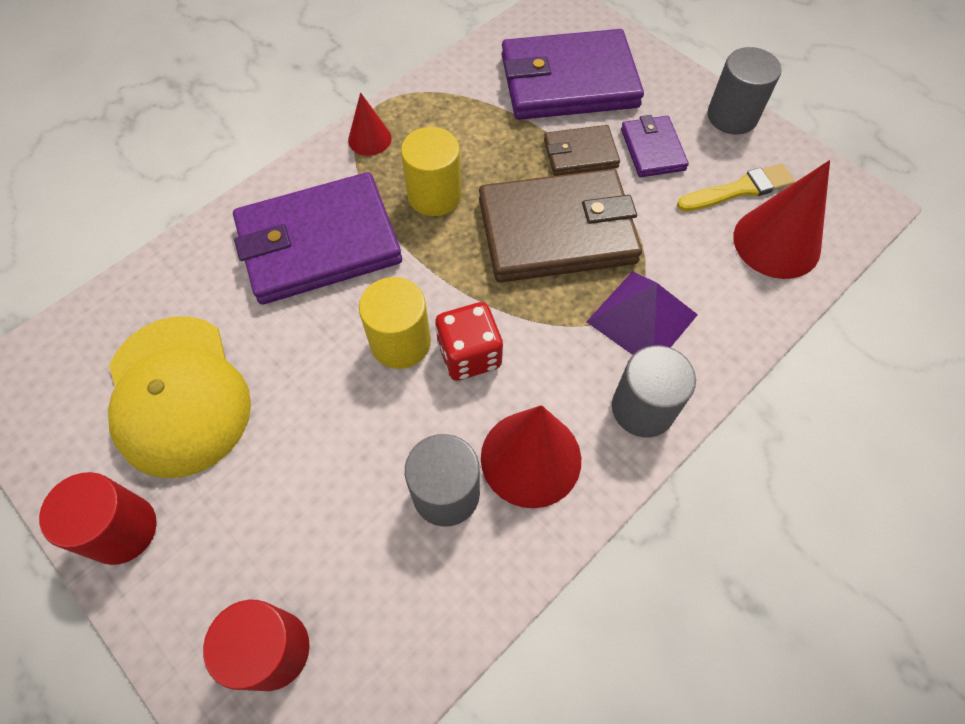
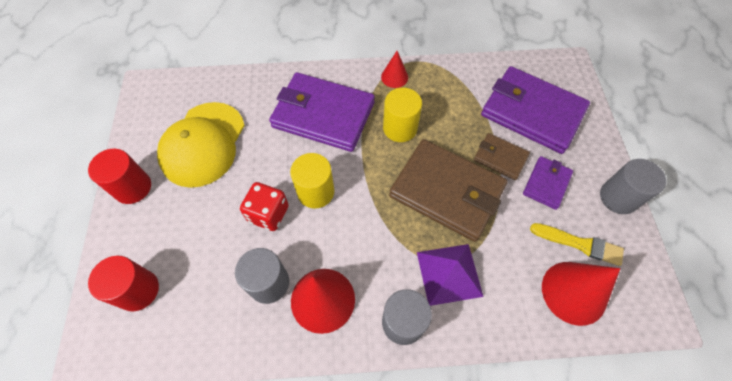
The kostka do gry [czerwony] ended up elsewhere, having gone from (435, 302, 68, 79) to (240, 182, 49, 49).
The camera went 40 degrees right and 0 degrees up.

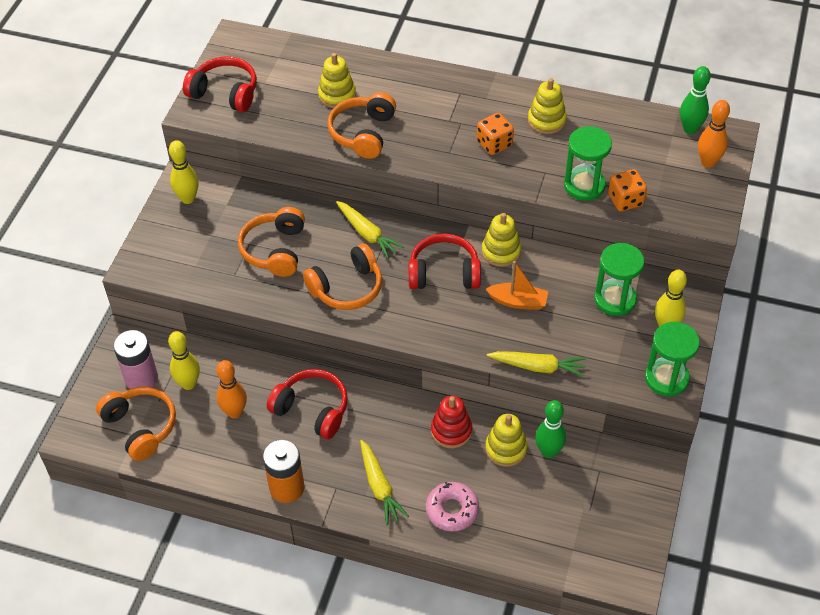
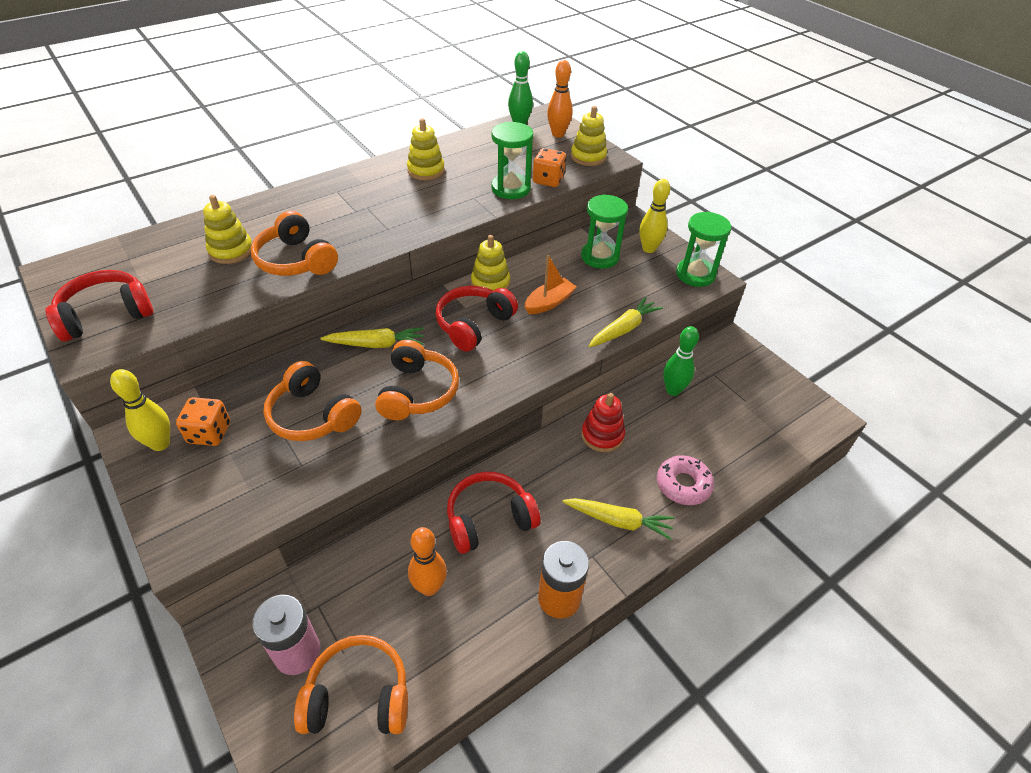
The kostka do gry [pomarańczowy] ended up elsewhere, having gone from (477, 113, 37, 42) to (176, 397, 54, 49).
The second view lost the kręgiel [żółty] at (168, 331, 32, 59).
The zabawka nakładanka [żółty] ended up elsewhere, having gone from (485, 414, 43, 53) to (571, 106, 36, 60).
The camera went 55 degrees left and 5 degrees down.

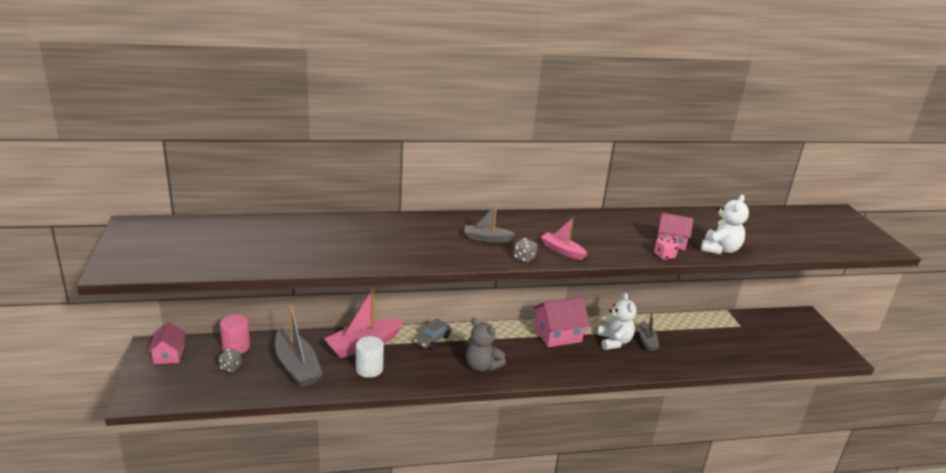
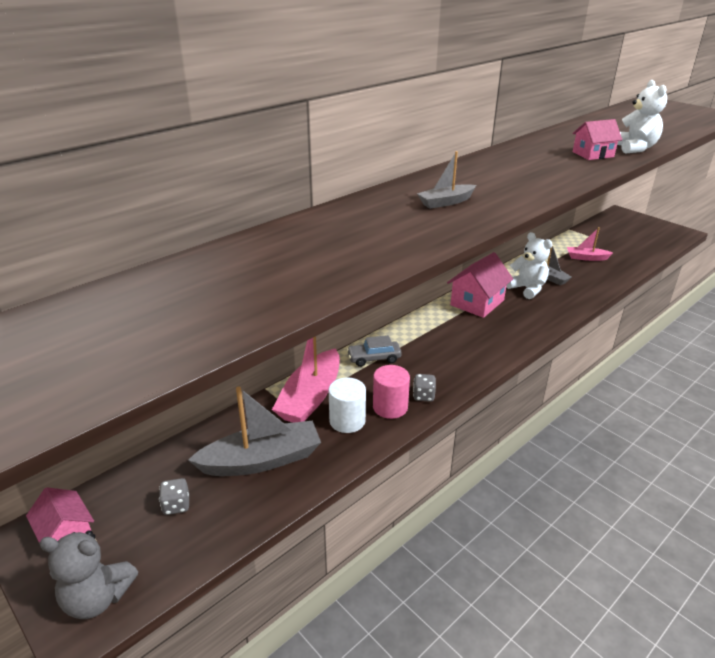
The łódka [różowy] ended up elsewhere, having gone from (541, 218, 46, 42) to (567, 227, 46, 34).
The second view lost the kostka do gry [różowy] at (654, 237, 25, 23).
The kostka do gry [szary] ended up elsewhere, having gone from (513, 238, 24, 25) to (413, 374, 23, 28).
The łódka [szary] at (275, 305, 48, 83) ended up facing another way, 45 degrees counterclockwise from before.
The walec [różowy] ended up elsewhere, having gone from (220, 314, 30, 40) to (373, 365, 37, 54).
The samochód [szary] at (414, 318, 37, 31) ended up facing another way, 75 degrees clockwise from before.
The miś [szary] ended up elsewhere, having gone from (466, 318, 40, 54) to (39, 530, 99, 89).
The camera went 30 degrees left and 5 degrees up.

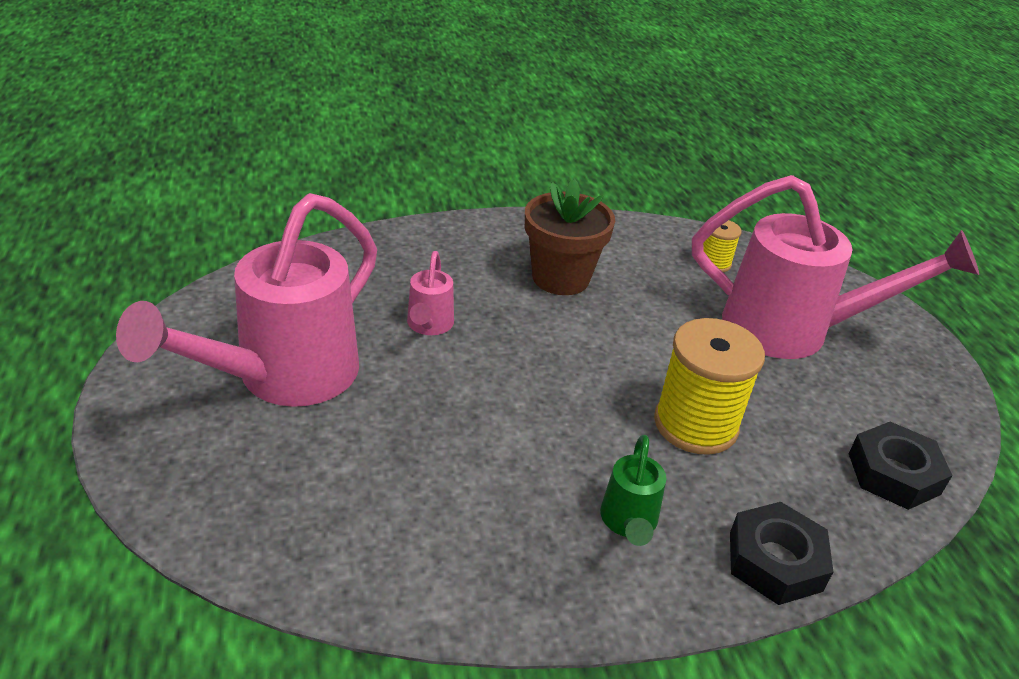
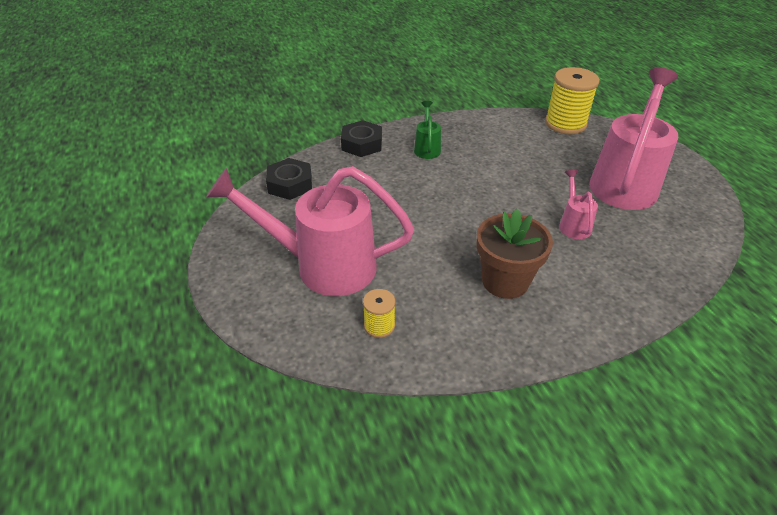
The szpulka [żółty] ended up elsewhere, having gone from (654, 318, 111, 137) to (545, 67, 55, 67).
The camera went 175 degrees right and 5 degrees up.

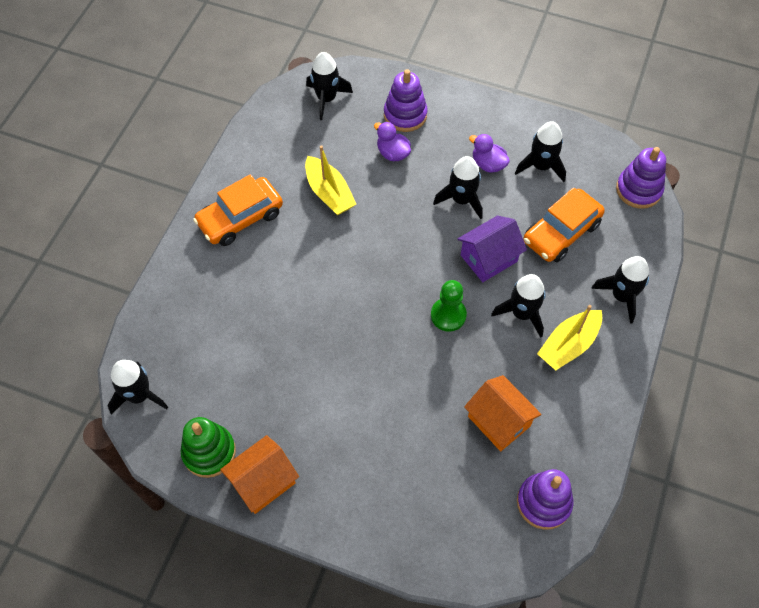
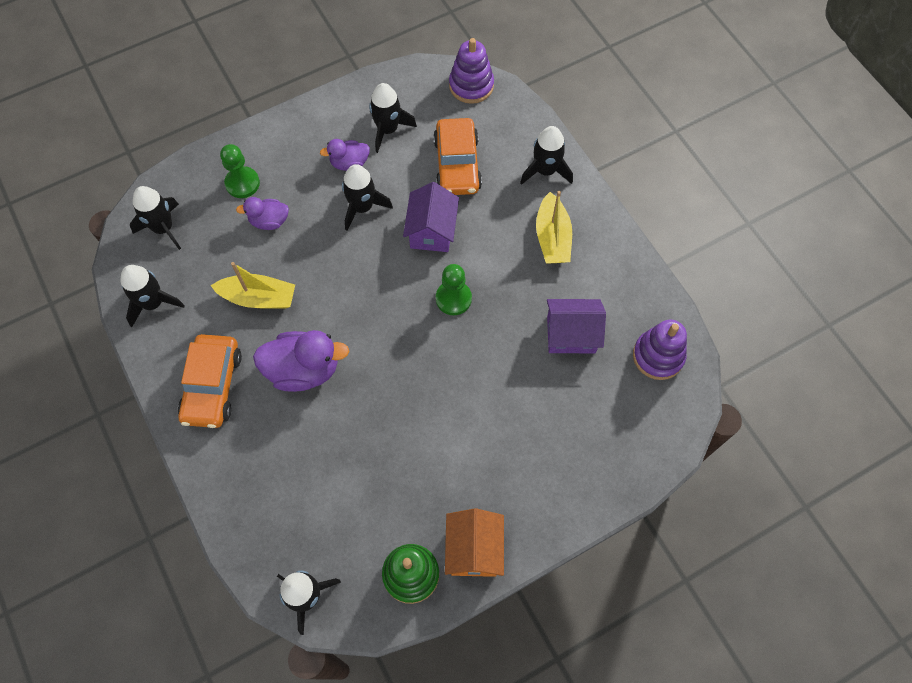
Where the zabawka nakładanka [fioletowy] stood at (384, 69, 44, 63), the pionek [zielony] came to stand at (220, 144, 40, 54).
The rakieta [czarny] ended up elsewhere, having gone from (491, 274, 55, 64) to (120, 265, 65, 62).
What was the domek [pomarańczowy] at (464, 375, 78, 76) turned into the domek [fioletowy] at (547, 299, 59, 54).
The second view gained the kaczka [fioletowy] at (253, 330, 96, 62).
The camera went 50 degrees left and 5 degrees up.

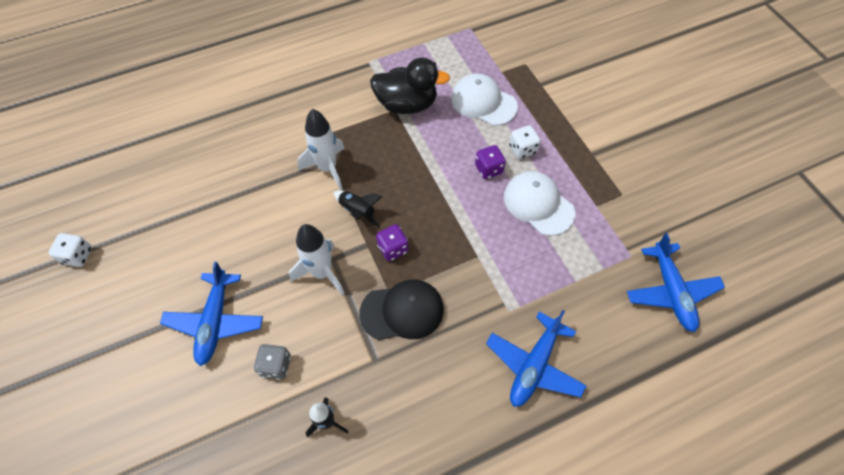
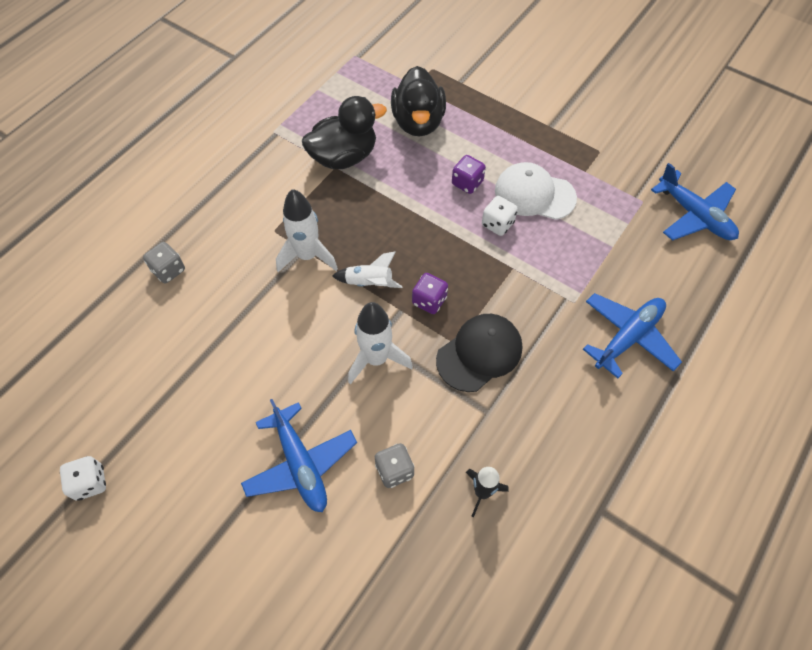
Where the czapka [biały] stood at (451, 73, 67, 53), the kaczka [czarny] came to stand at (391, 66, 55, 71).
The kostka do gry [biały] ended up elsewhere, having gone from (509, 125, 31, 34) to (482, 196, 36, 40).
What was the rakieta [czarny] at (334, 190, 49, 38) turned into the rakieta [biały] at (332, 252, 71, 36).
The samolot [niebieski] at (486, 310, 101, 97) ended up facing another way, 135 degrees counterclockwise from before.
The second view gained the kostka do gry [szary] at (143, 242, 42, 41).
The camera went 30 degrees left and 0 degrees up.

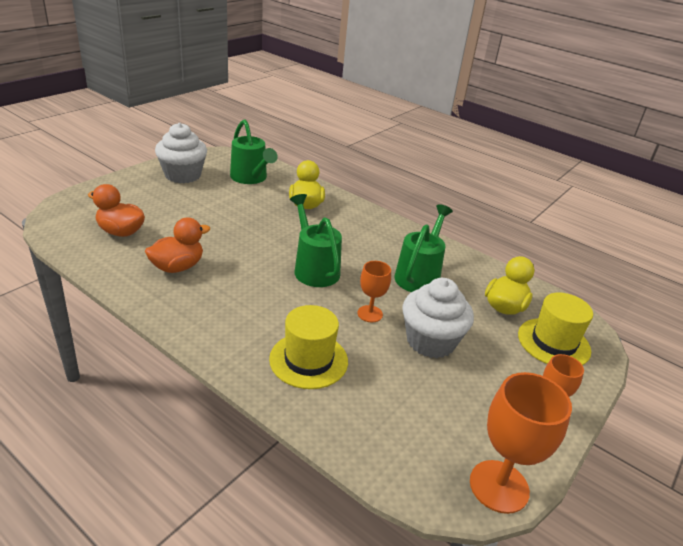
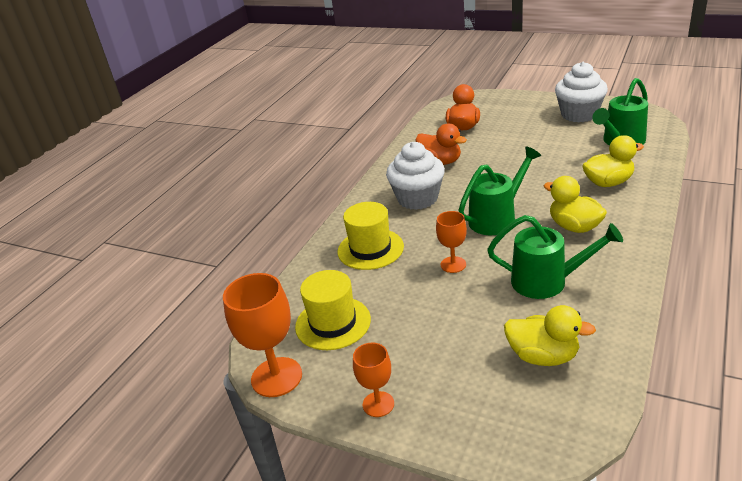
The muffinka [biały] ended up elsewhere, having gone from (402, 278, 72, 80) to (386, 142, 59, 68).
The kapelusz [żółty] ended up elsewhere, having gone from (518, 293, 75, 72) to (295, 270, 76, 80).
The second view gained the kaczka [żółty] at (544, 176, 63, 57).
The camera went 85 degrees right and 0 degrees up.

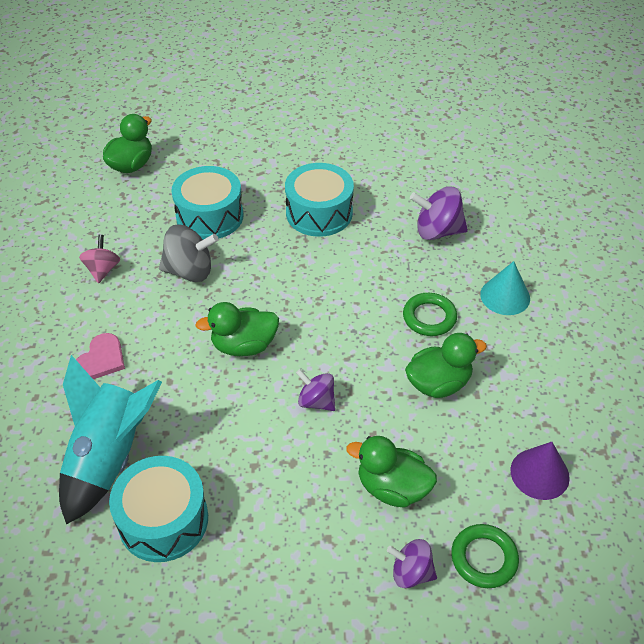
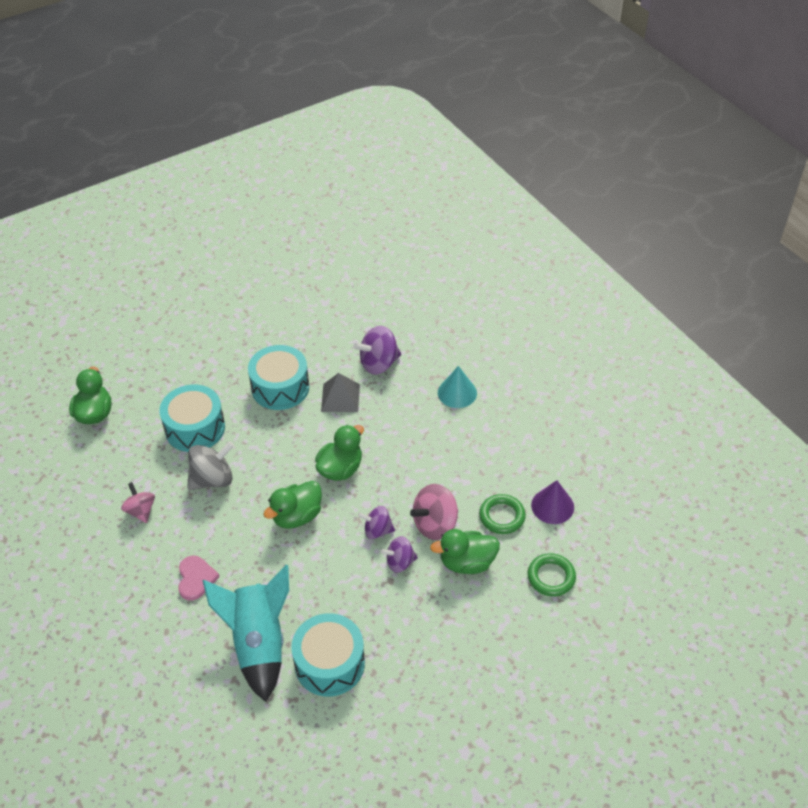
The pierścień [zielony] ended up elsewhere, having gone from (403, 293, 54, 43) to (479, 494, 47, 40).
The kaczka [zielony] ended up elsewhere, having gone from (405, 333, 82, 65) to (315, 425, 49, 56).
The bączek [fioletowy] ended up elsewhere, having gone from (387, 539, 50, 49) to (381, 536, 37, 37).
The second view gained the piramida [szary] at (321, 373, 39, 39).
The second view gained the bączek [różowy] at (410, 484, 48, 56).
The camera went 30 degrees left and 0 degrees up.

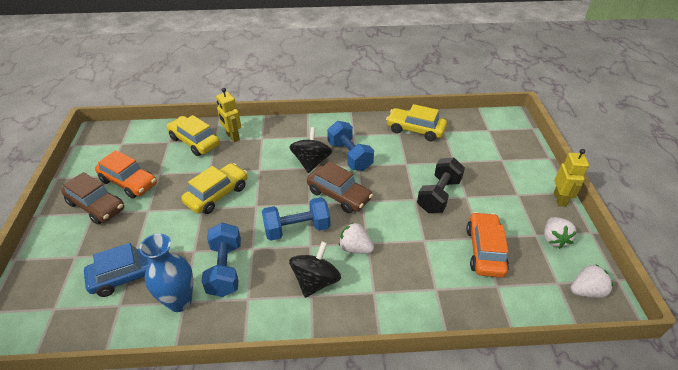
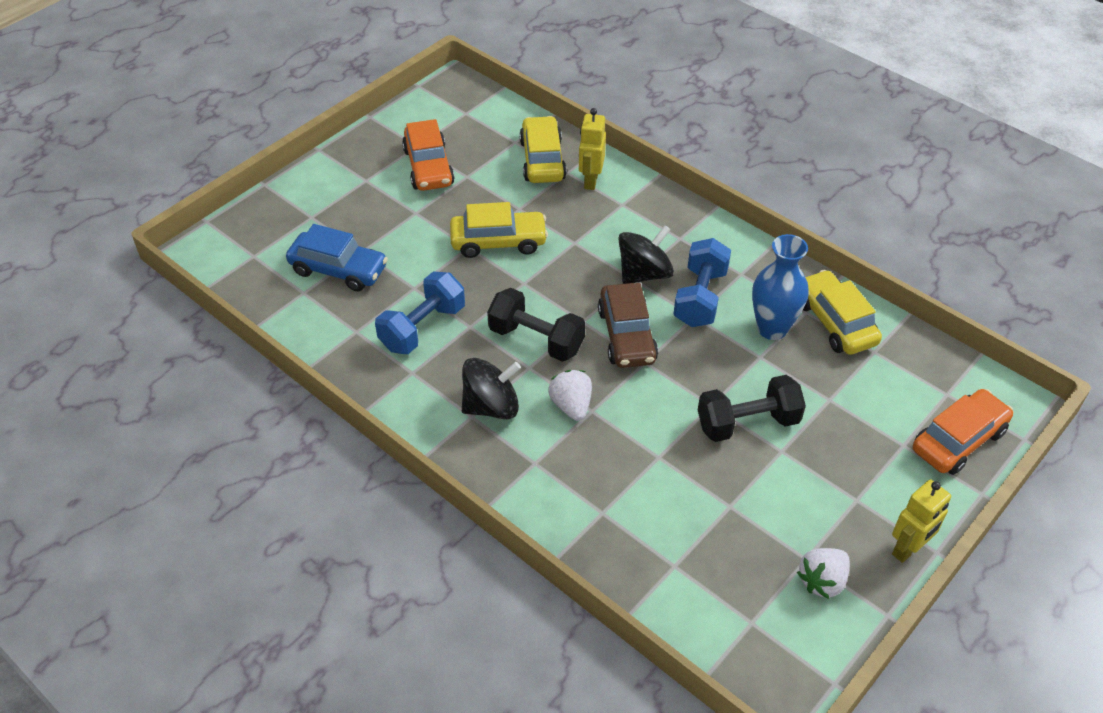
The second view lost the samochód [brązowy] at (61, 172, 63, 53).
What was the hantel [niebieski] at (262, 197, 68, 44) turned into the hantel [czarny] at (487, 288, 98, 74).
The samochód [pomarańczowy] ended up elsewhere, having gone from (466, 212, 43, 66) to (913, 389, 101, 86).
The wazon [niebieski] ended up elsewhere, having gone from (140, 234, 53, 78) to (752, 234, 57, 106).
The second view lost the truskawka [biały] at (570, 264, 43, 34).
The camera went 45 degrees right and 5 degrees up.

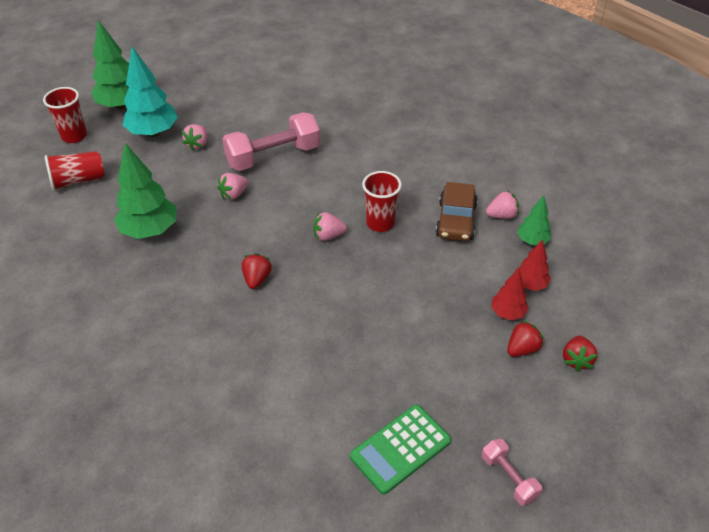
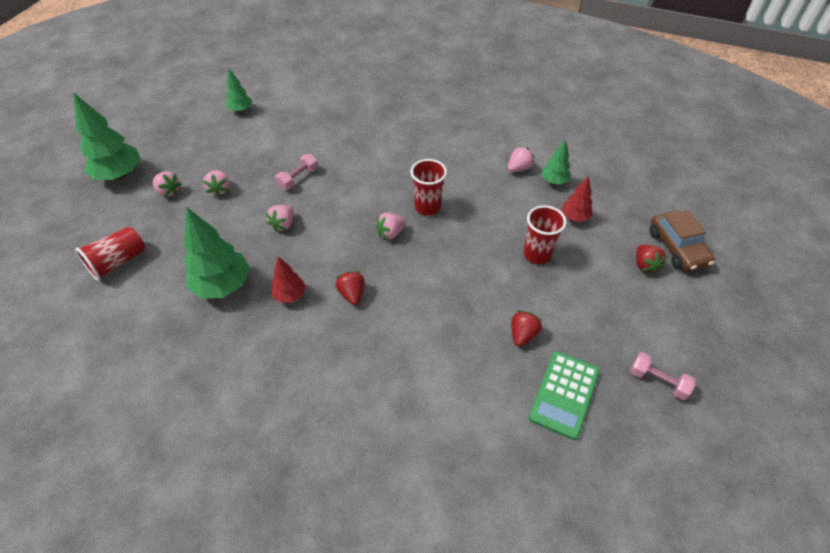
Where the drzewko [turkusowy] stood at (123, 47, 55, 90), the truskawka [różowy] came to stand at (153, 171, 28, 26).
The szklanka [czerwony] ended up elsewhere, having gone from (43, 87, 44, 56) to (524, 205, 43, 59).
The size of the hantel [różowy] at (222, 112, 98, 59) changed by a factor of 0.50.
The samochód [brązowy] ended up elsewhere, having gone from (435, 182, 43, 59) to (650, 210, 65, 61).
The drzewko [czerwony] ended up elsewhere, having gone from (491, 268, 38, 52) to (271, 256, 35, 47).
The truskawka [czerwony] ended up elsewhere, having gone from (507, 320, 37, 37) to (511, 310, 31, 37).
The second view gained the drzewko [zielony] at (226, 68, 26, 44).
The camera went 25 degrees left and 5 degrees up.

